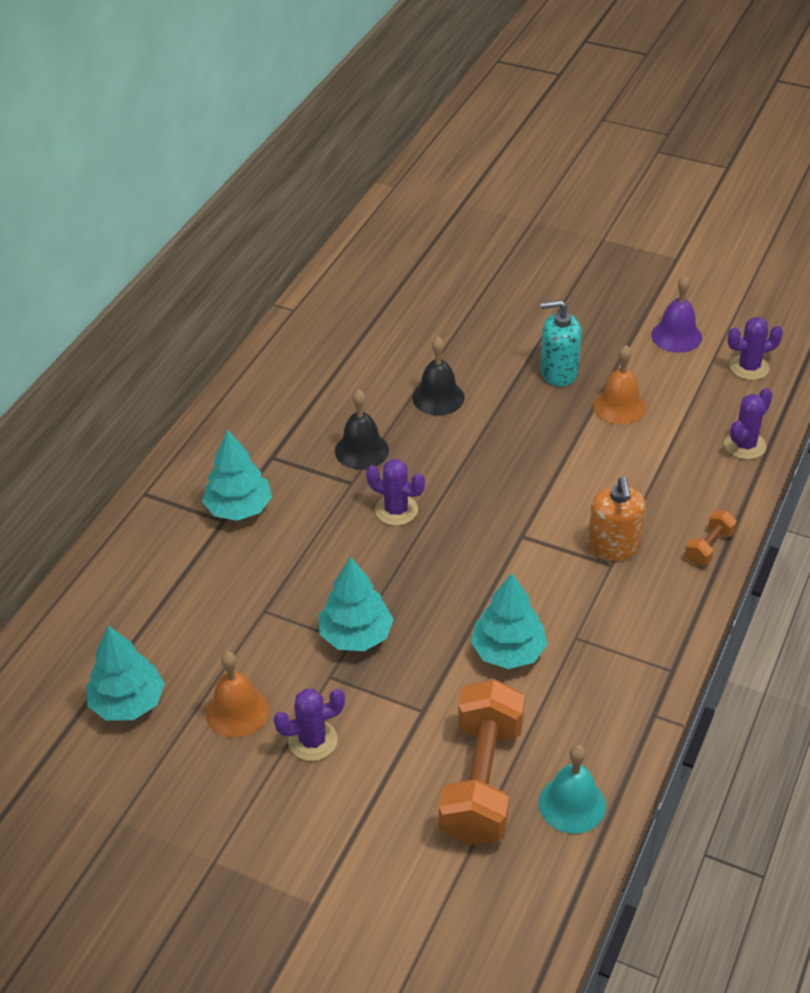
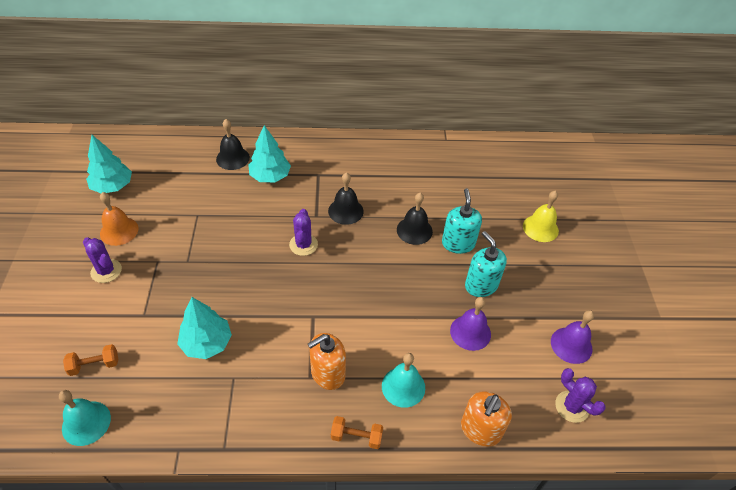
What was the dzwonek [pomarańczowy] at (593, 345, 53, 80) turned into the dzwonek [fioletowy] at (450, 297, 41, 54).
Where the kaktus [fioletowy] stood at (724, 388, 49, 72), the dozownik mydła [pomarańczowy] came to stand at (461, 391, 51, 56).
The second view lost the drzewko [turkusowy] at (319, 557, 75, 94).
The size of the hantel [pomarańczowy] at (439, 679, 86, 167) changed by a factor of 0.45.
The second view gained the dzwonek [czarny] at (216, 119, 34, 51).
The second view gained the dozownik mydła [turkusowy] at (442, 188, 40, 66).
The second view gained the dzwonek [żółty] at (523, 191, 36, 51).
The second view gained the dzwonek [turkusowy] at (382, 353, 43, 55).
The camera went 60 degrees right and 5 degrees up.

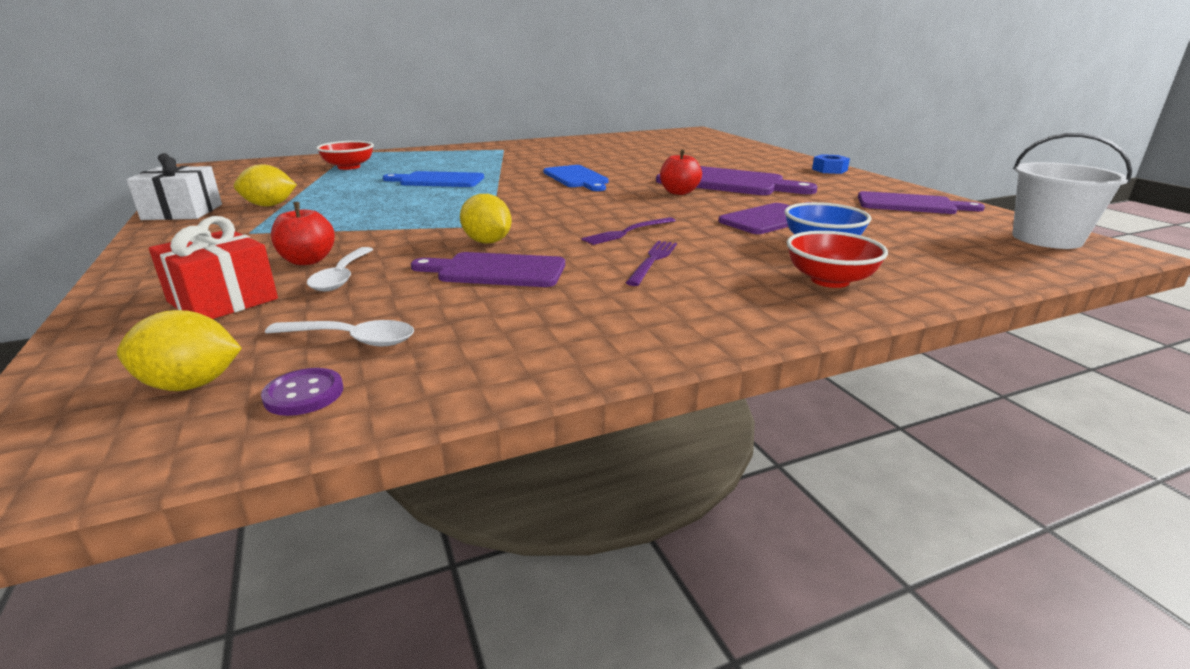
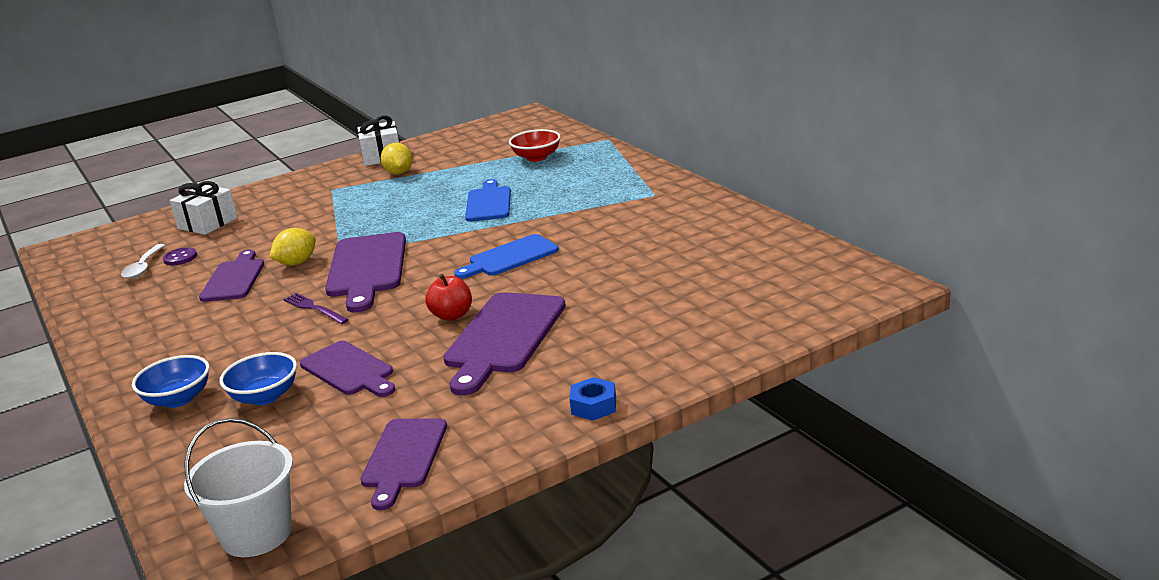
The second view lost the jabłko [czerwony] at (271, 202, 64, 63).
What was the prezent [czerwony] at (149, 216, 129, 103) turned into the prezent [biały] at (170, 181, 68, 54).
What was the miska [czerwony] at (787, 231, 101, 57) turned into the miska [niebieski] at (132, 355, 78, 53).
The second view lost the widelec [fioletowy] at (626, 241, 51, 45).
The second view lost the łyżka [biały] at (307, 247, 66, 45).
The second view lost the cytryna [żółty] at (117, 310, 125, 81).
The guzik [fioletowy] ended up elsewhere, having gone from (261, 368, 82, 48) to (163, 247, 34, 18).
The second view gained the deska do krojenia [fioletowy] at (325, 232, 81, 81).
The camera went 85 degrees right and 0 degrees up.

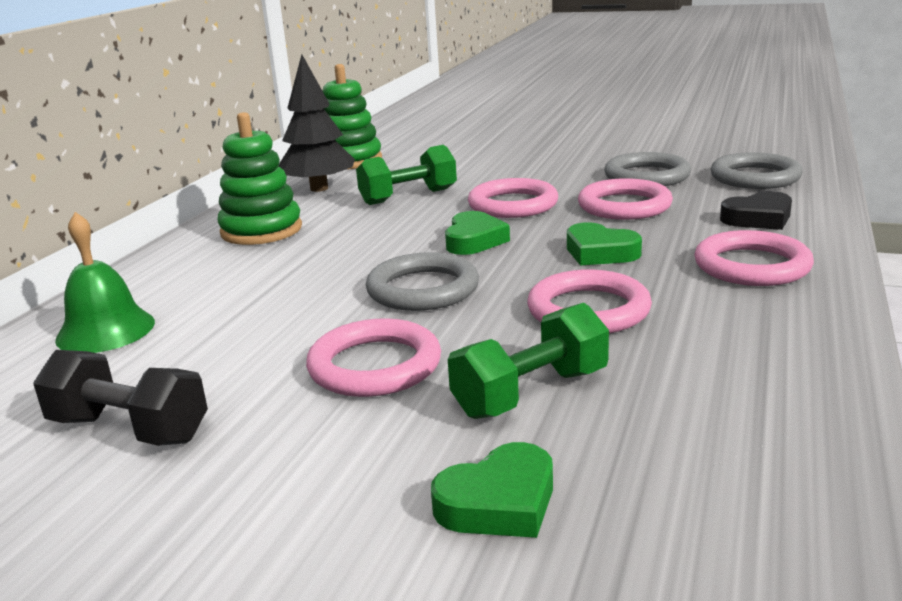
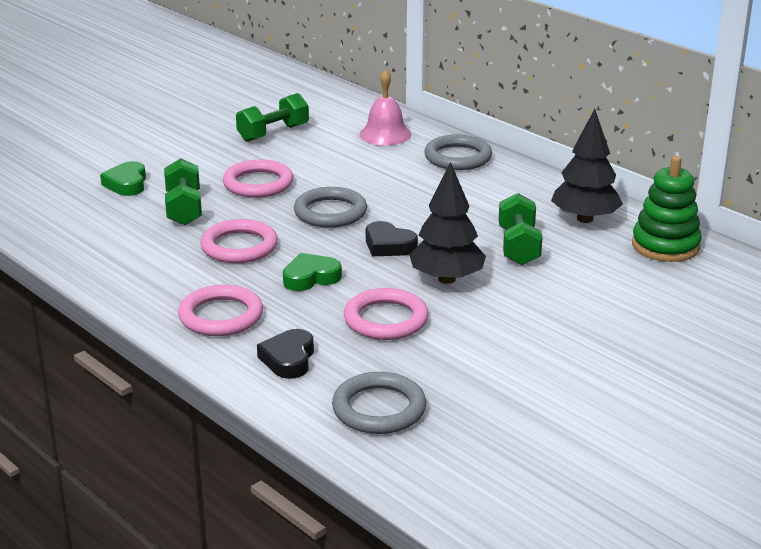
The second view lost the zabawka nakładanka [zielony] at (217, 112, 85, 133).
The pierścień [szary] ended up elsewhere, having gone from (604, 152, 87, 34) to (424, 135, 68, 35).
Where the pierścień [różowy] stood at (468, 178, 90, 40), the drzewko [czarny] came to stand at (409, 162, 77, 122).
What was the serce [zielony] at (445, 211, 65, 44) turned into the serce [czarny] at (366, 221, 52, 35).
What was the dzwonek [zielony] at (55, 212, 100, 141) turned into the dzwonek [różowy] at (360, 70, 51, 75).
What was the hantel [czarny] at (33, 350, 175, 96) turned into the hantel [zielony] at (236, 93, 73, 49).
The camera went 115 degrees right and 5 degrees up.

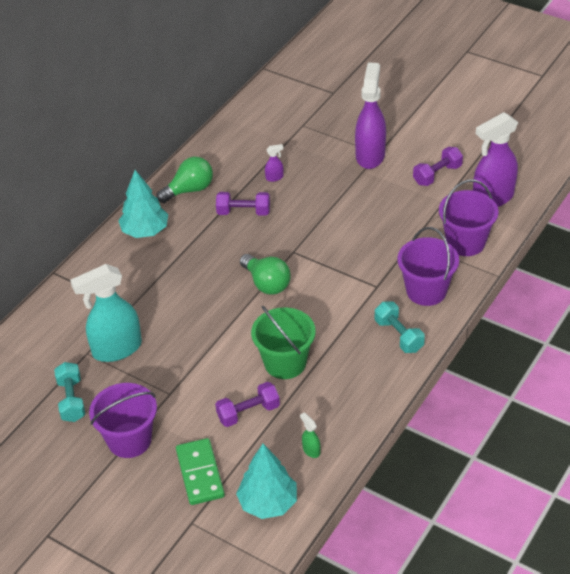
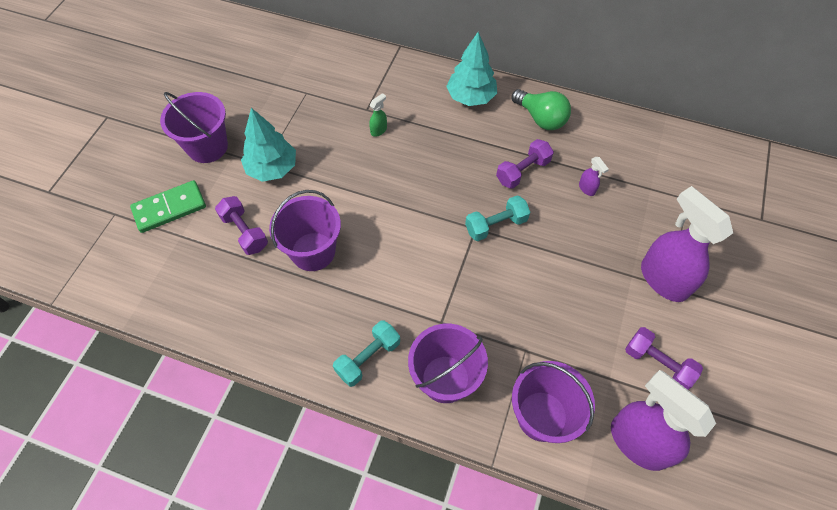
The spryskiwacz [fioletowy] at (355, 62, 31, 107) ended up facing another way, 120 degrees counterclockwise from before.
The hantel [fioletowy] at (216, 192, 54, 24) ended up facing another way, 60 degrees clockwise from before.
The second view lost the żarówka [zielony] at (240, 254, 51, 41).
The second view lost the spryskiwacz [turkusowy] at (70, 264, 72, 98).
What was the wiadro [zielony] at (251, 305, 65, 74) turned into the wiadro [fioletowy] at (269, 190, 72, 81).
The hantel [turkusowy] ended up elsewhere, having gone from (54, 362, 31, 60) to (465, 195, 65, 46).
The spryskiwacz [zielony] ended up elsewhere, having gone from (300, 412, 20, 46) to (369, 93, 18, 44).
The drzewko [turkusowy] ended up elsewhere, having gone from (236, 444, 61, 75) to (241, 108, 55, 74).
The camera went 75 degrees right and 15 degrees up.

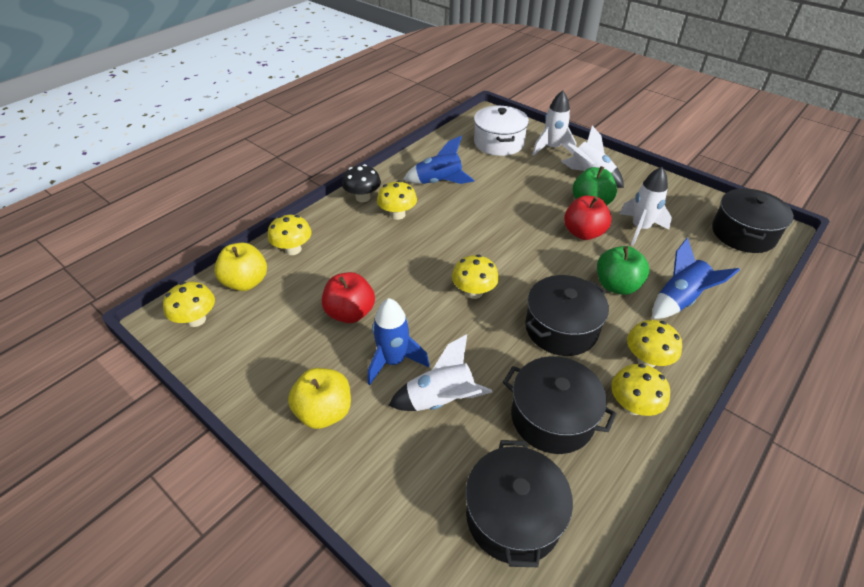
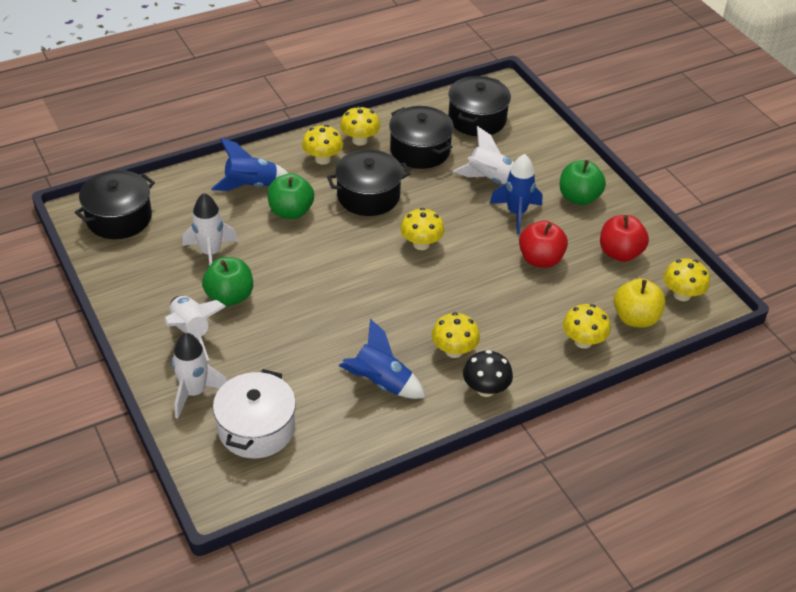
The jabłko [czerwony] ended up elsewhere, having gone from (564, 196, 48, 44) to (600, 215, 49, 47).
What was the jabłko [żółty] at (288, 368, 63, 61) turned into the jabłko [zielony] at (560, 160, 46, 45).
The camera went 160 degrees left and 0 degrees up.

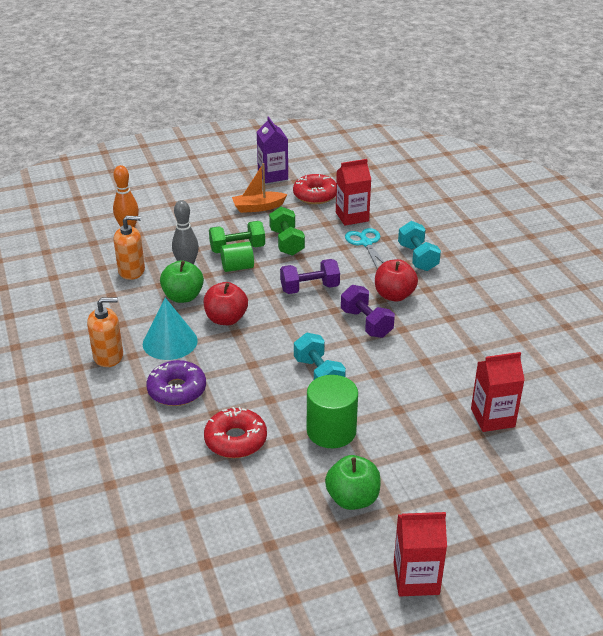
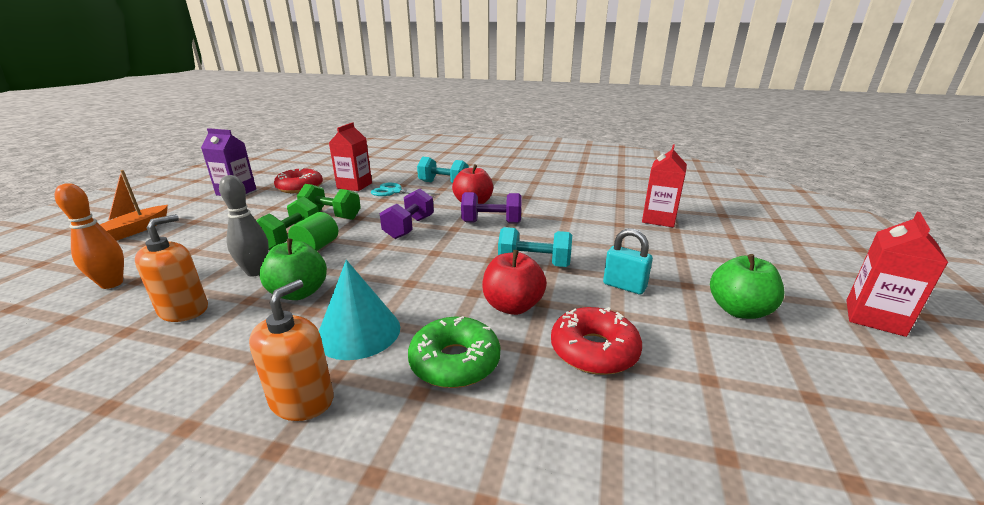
The łódka [pomarańczowy] ended up elsewhere, having gone from (232, 163, 56, 50) to (100, 170, 68, 71).
The jabłko [czerwony] ended up elsewhere, having gone from (204, 282, 44, 43) to (482, 250, 65, 65).
What was the donut [fioletowy] at (146, 360, 60, 46) turned into the donut [zielony] at (408, 316, 92, 72).
Where the walec [zielony] stood at (307, 375, 51, 73), the kłódka [turkusowy] came to stand at (603, 229, 50, 65).
The camera went 55 degrees left and 10 degrees down.

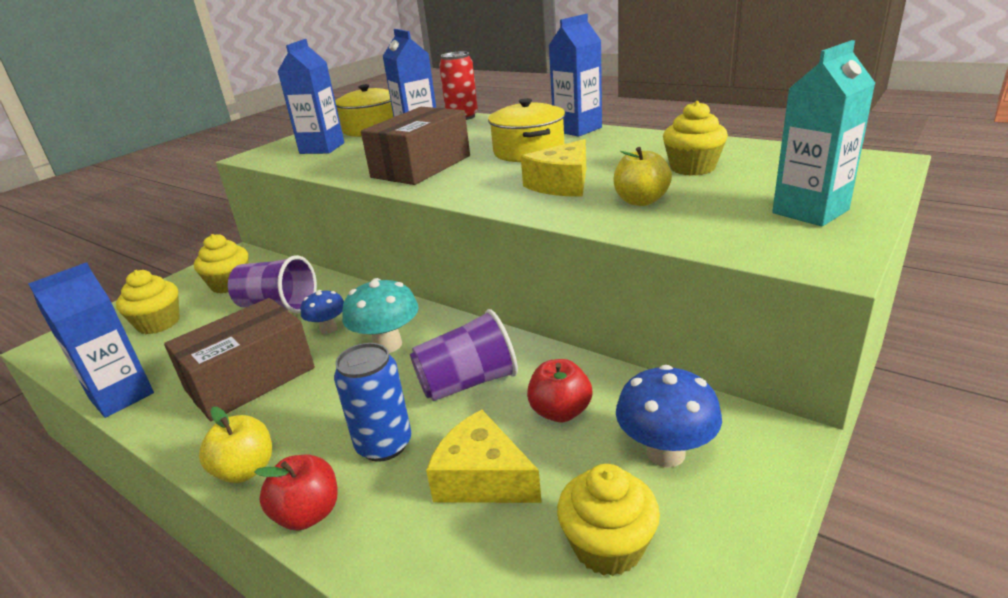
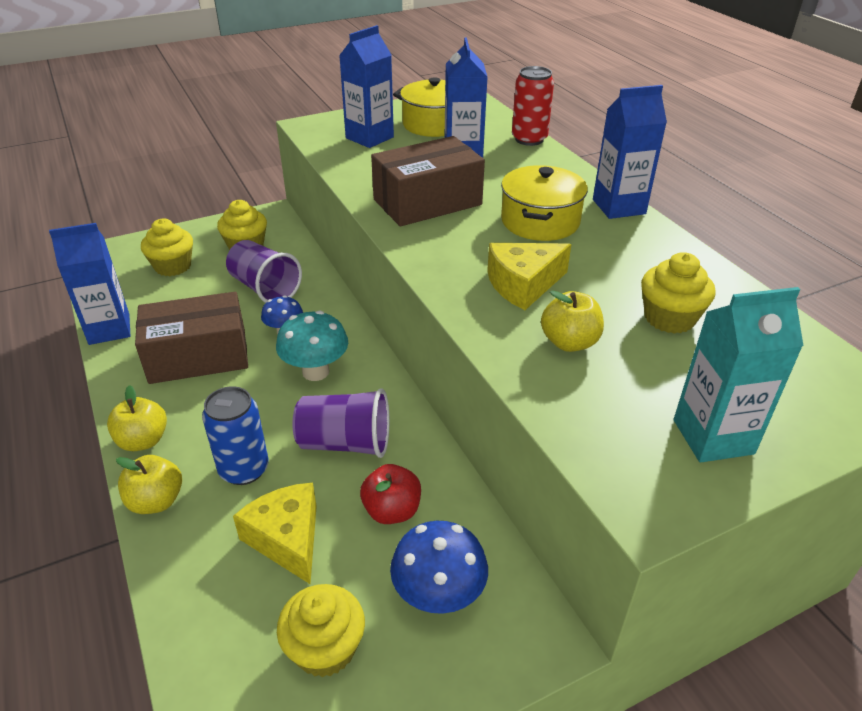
What was the jabłko [czerwony] at (254, 455, 83, 75) turned into the jabłko [żółty] at (116, 455, 66, 59).
The camera went 25 degrees right and 10 degrees up.

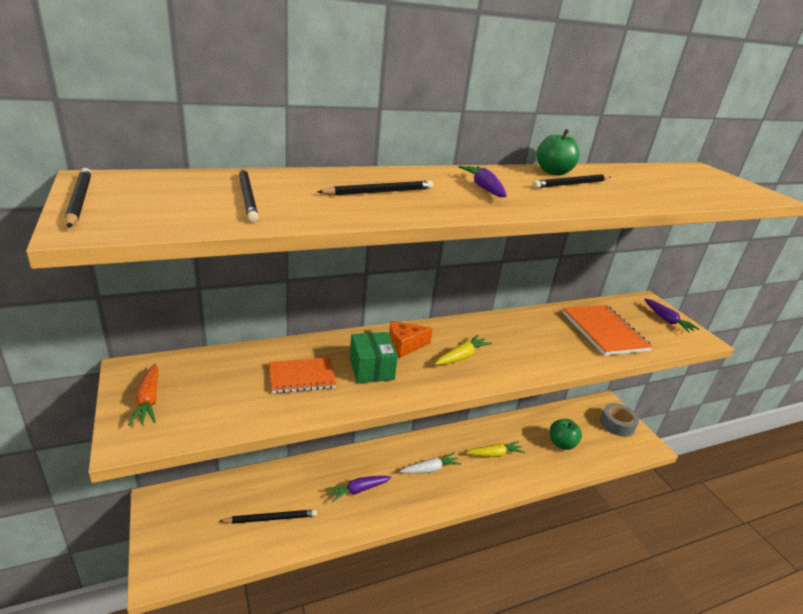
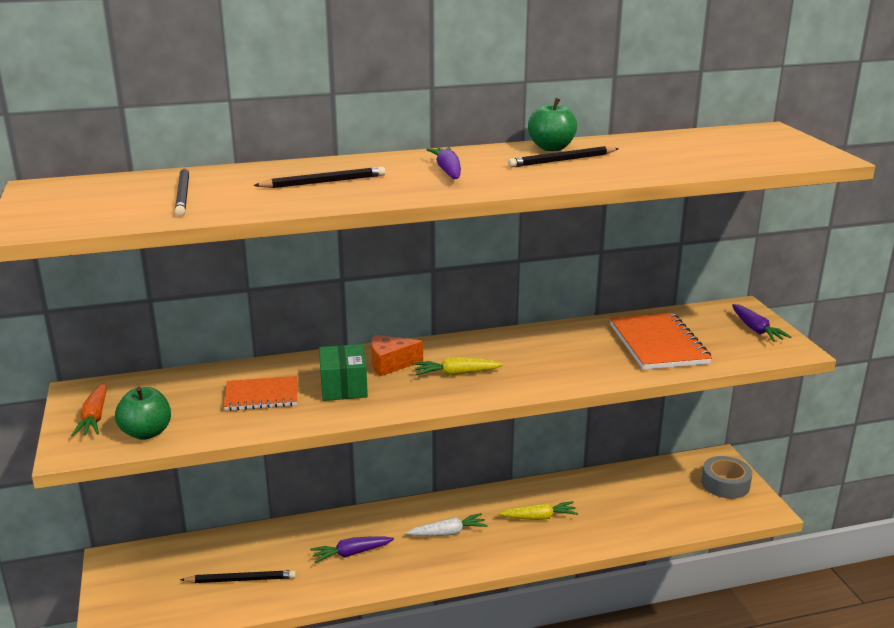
The second view lost the ołówek [czarny] at (65, 168, 26, 60).
The marchewka [żółty] at (435, 335, 57, 30) ended up facing another way, 150 degrees counterclockwise from before.
The jabłko [zielony] ended up elsewhere, having gone from (550, 419, 32, 31) to (115, 387, 56, 53).
The camera went 10 degrees right and 5 degrees down.

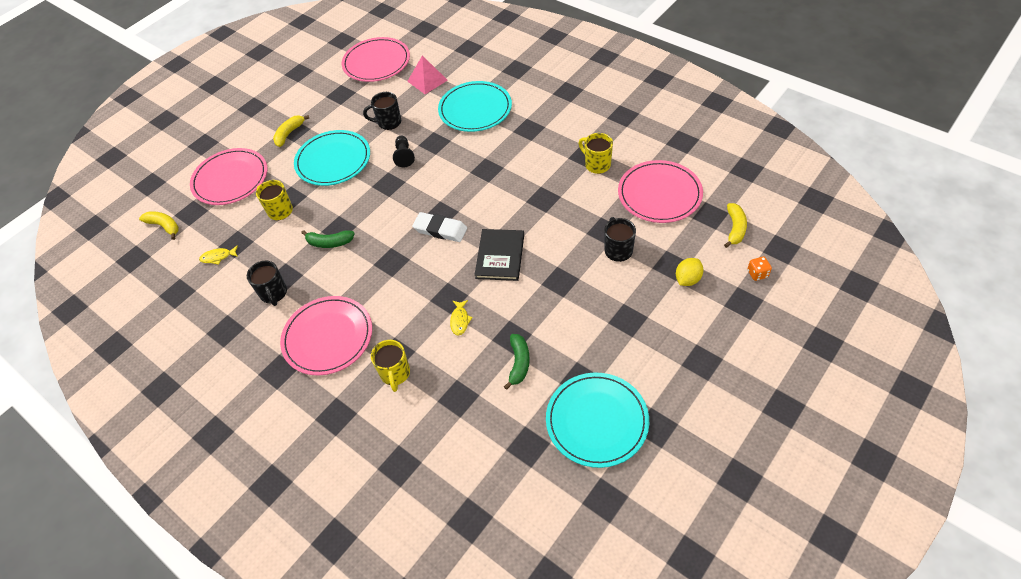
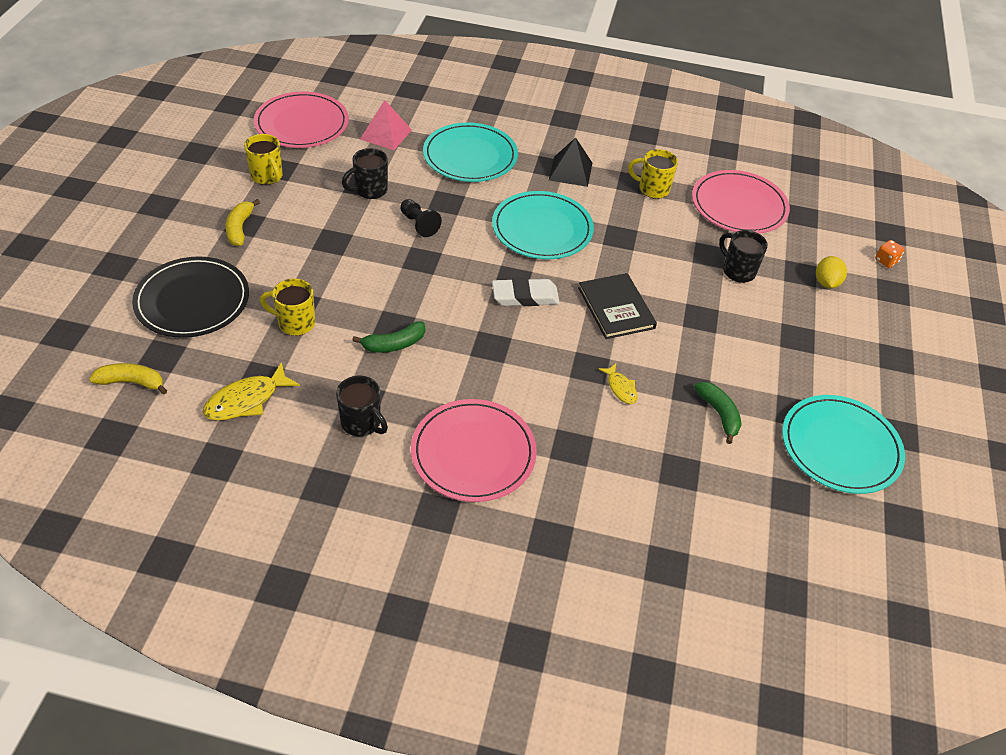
The talerz [turkusowy] ended up elsewhere, having gone from (294, 130, 76, 56) to (492, 191, 102, 68).
What was the talerz [różowy] at (190, 148, 77, 57) turned into the talerz [czarny] at (132, 256, 117, 82).
The second view lost the banan [żółty] at (724, 203, 23, 45).
The size of the ryba [żółty] at (199, 245, 39, 20) changed by a factor of 1.71.
The kubek [żółty] ended up elsewhere, having gone from (371, 340, 39, 52) to (244, 134, 39, 51).
The second view gained the piramida [czarny] at (549, 137, 43, 50).
The camera went 35 degrees left and 5 degrees down.

